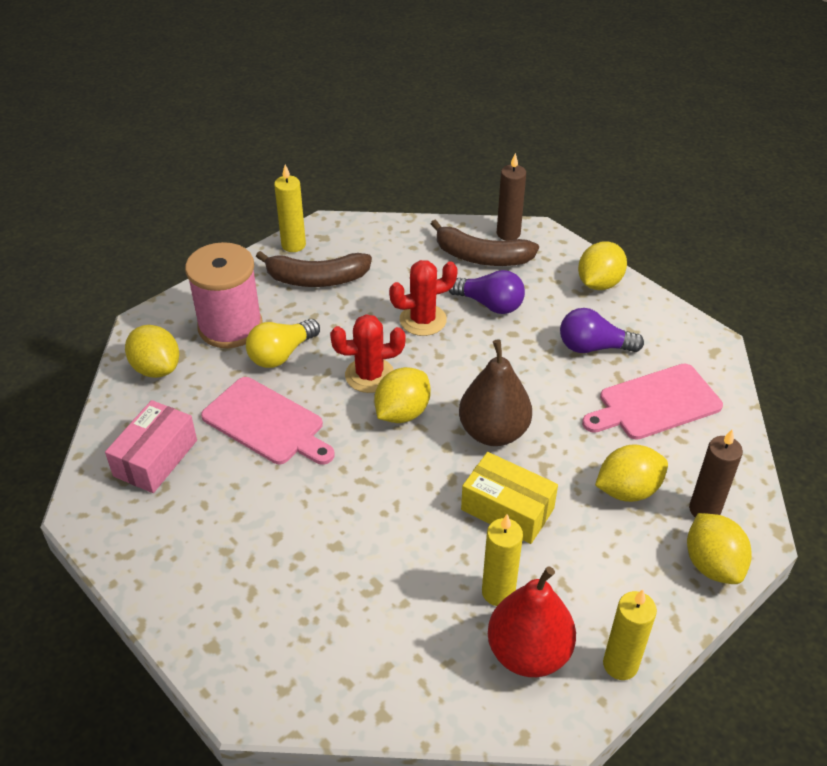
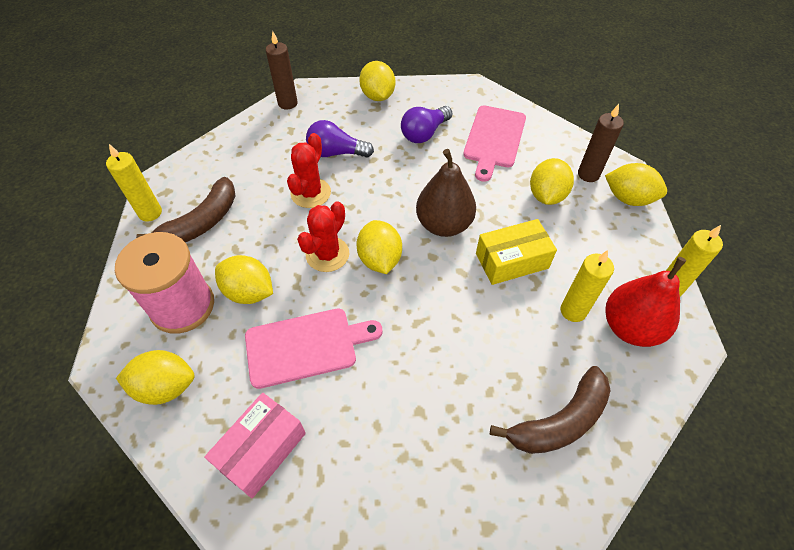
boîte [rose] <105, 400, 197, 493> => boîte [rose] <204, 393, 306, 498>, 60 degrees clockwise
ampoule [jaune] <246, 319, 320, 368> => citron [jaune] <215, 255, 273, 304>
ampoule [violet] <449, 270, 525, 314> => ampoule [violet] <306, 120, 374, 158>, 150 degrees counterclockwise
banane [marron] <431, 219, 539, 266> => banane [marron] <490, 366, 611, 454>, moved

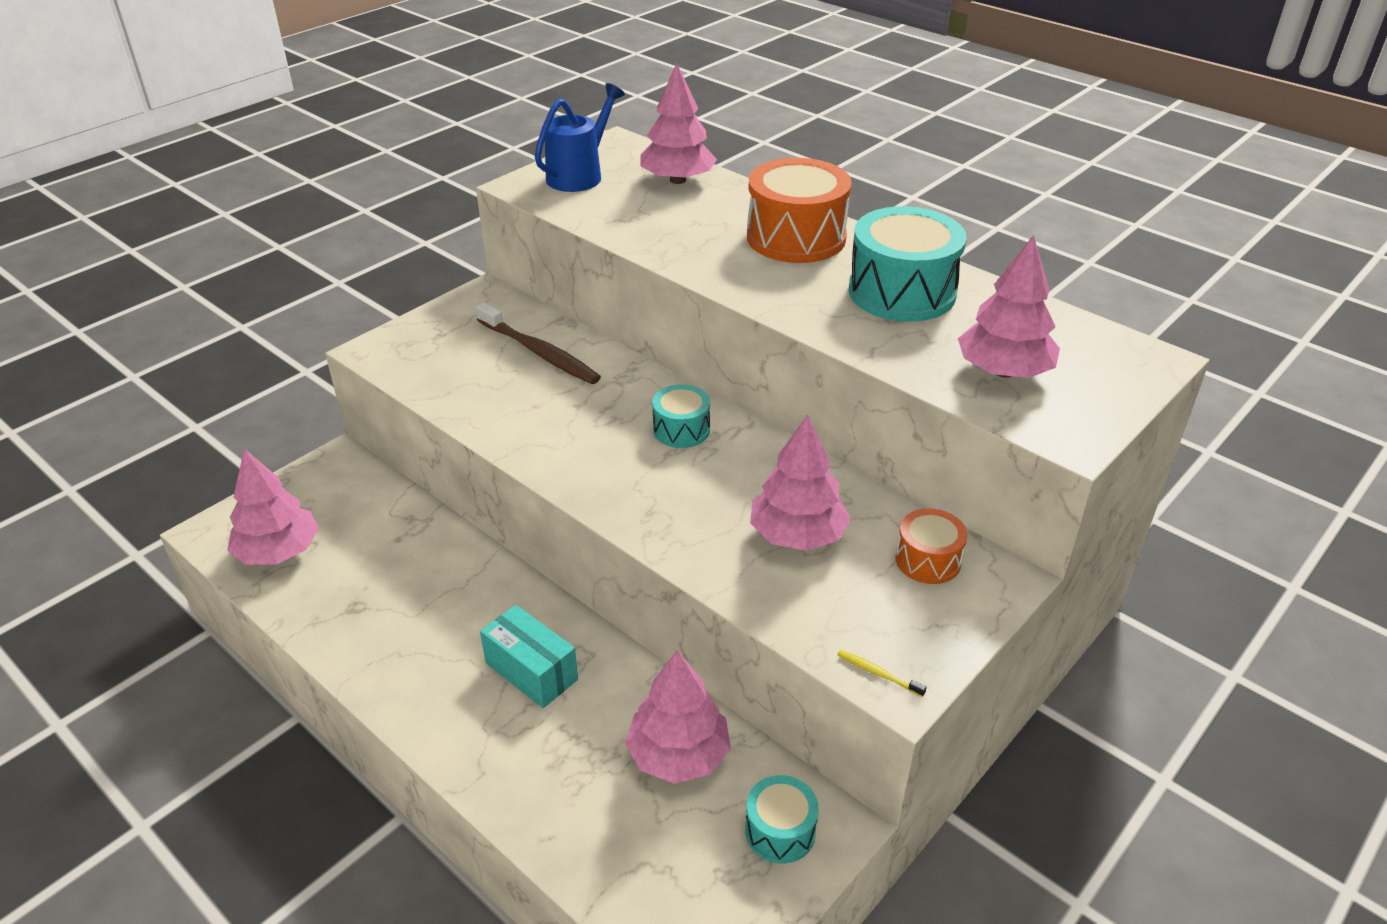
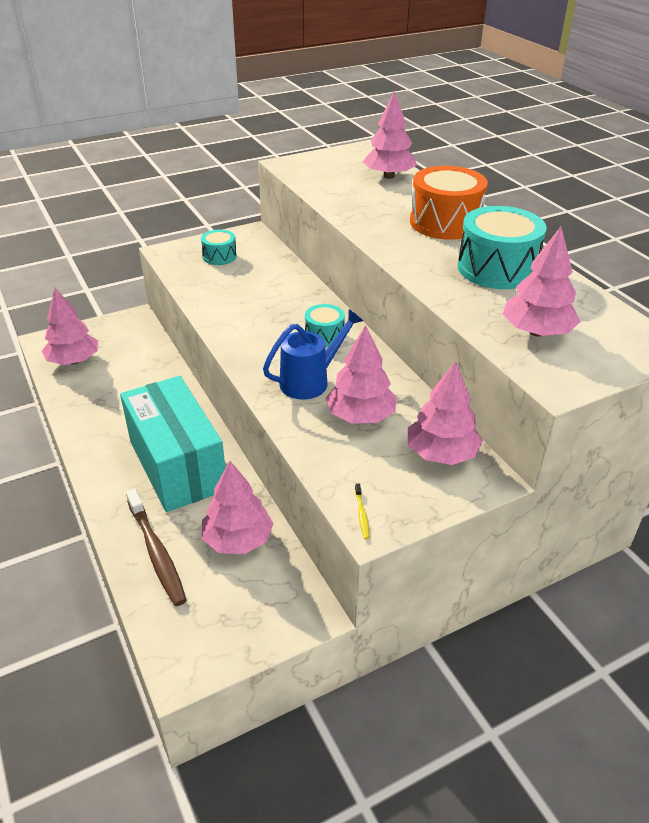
boîte [turquoise] <480, 605, 578, 708> => boîte [turquoise] <120, 376, 225, 512>, x1.98
brosse à dents [marron] <476, 302, 601, 384> => brosse à dents [marron] <126, 488, 187, 606>, moved
tambour [turquoise] <745, 775, 819, 864> => tambour [turquoise] <201, 230, 237, 265>, moved
arrosoir [bleu] <535, 83, 625, 192> => arrosoir [bleu] <263, 309, 363, 400>, moved
brosse à dents [jaune] <837, 650, 927, 697> => brosse à dents [jaune] <355, 484, 369, 539>, 150 degrees counterclockwise
tambour [orange] <895, 508, 968, 584> => arbre [rose] <408, 361, 483, 465>

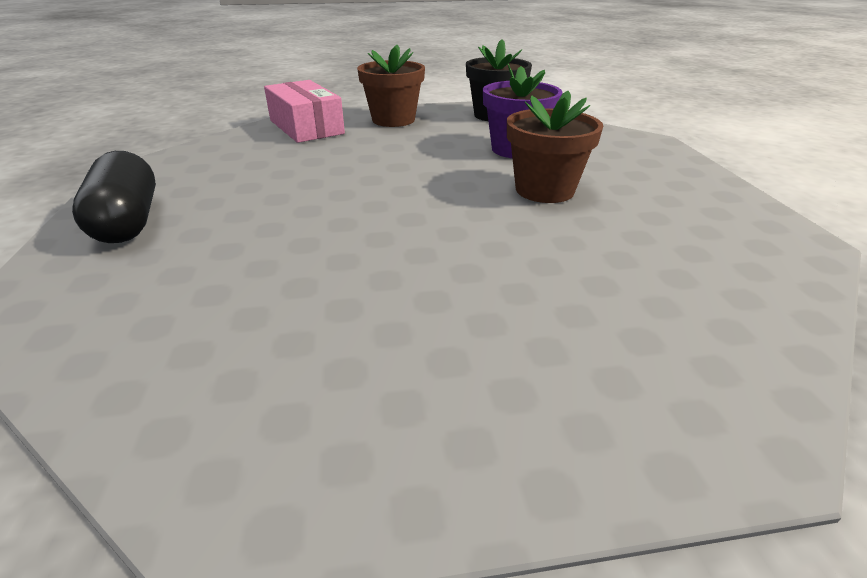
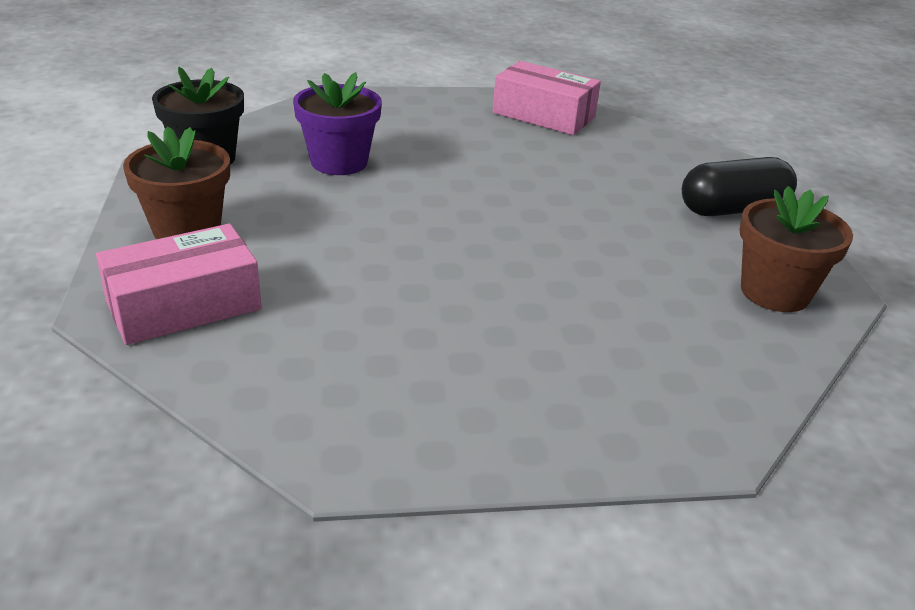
nothing => boîte [rose] <493, 61, 601, 135>
gélule [noir] <72, 151, 156, 243> => gélule [noir] <682, 157, 797, 216>, moved
pot de fleurs [marron] <507, 91, 603, 203> => pot de fleurs [marron] <739, 186, 853, 312>, moved

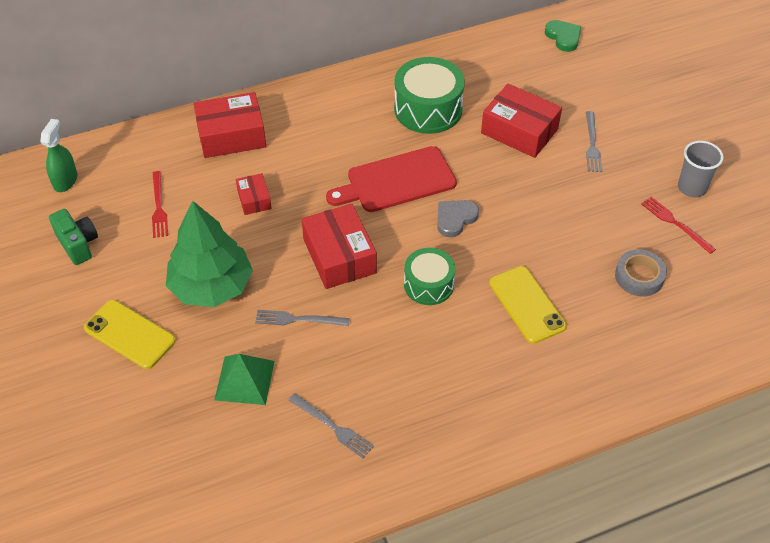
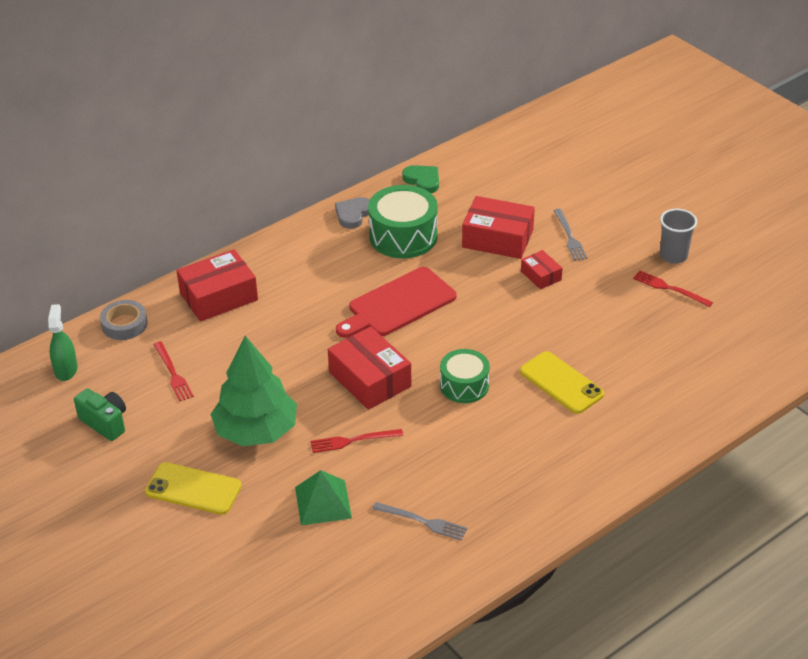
ruban adhésif [gris] <615, 249, 667, 296> => ruban adhésif [gris] <100, 300, 148, 340>, moved
fourchette [gris] <255, 310, 350, 326> => fourchette [rouge] <310, 429, 403, 453>
cœur [gris] <437, 200, 479, 238> => cœur [gris] <335, 197, 370, 229>, moved
cœur [vert] <545, 20, 582, 52> => cœur [vert] <402, 165, 439, 193>, moved
boîte [rouge] <236, 173, 272, 215> => boîte [rouge] <521, 250, 563, 290>, moved

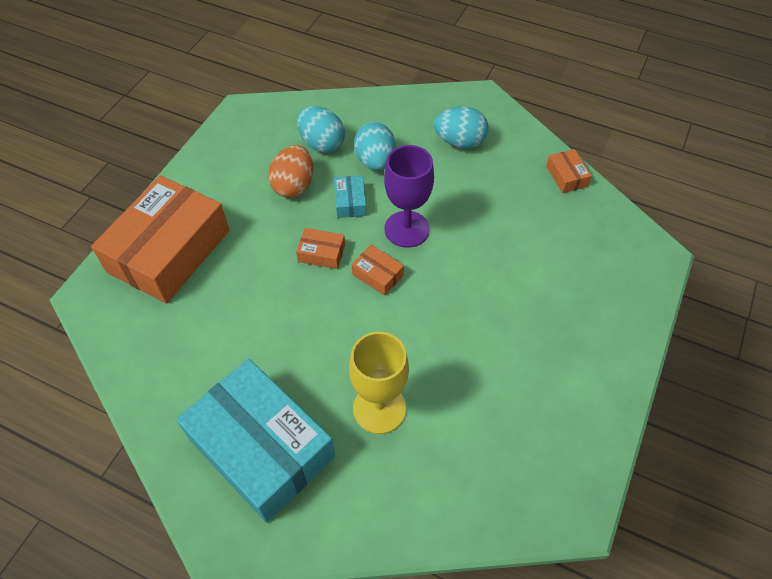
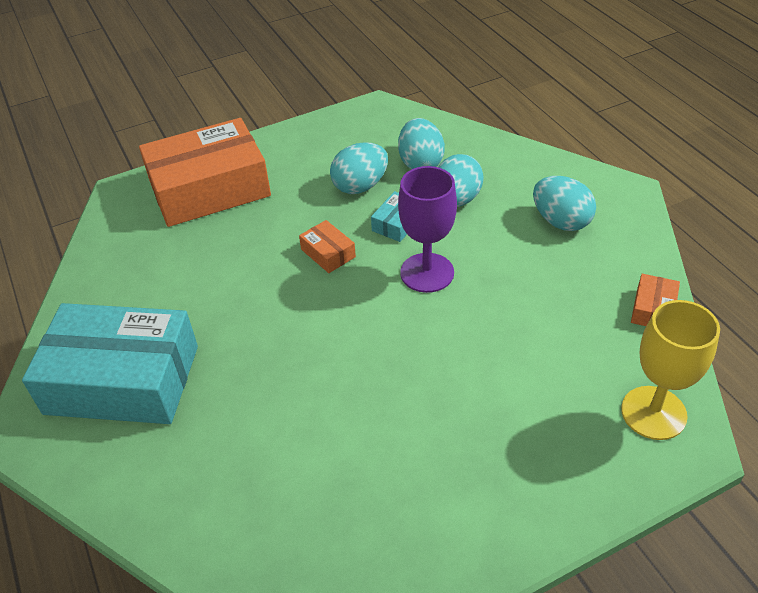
boîte [turquoise] <176, 359, 335, 523> => boîte [turquoise] <22, 303, 198, 424>, 75 degrees counterclockwise
œuf [orange] <268, 145, 313, 198> => œuf [turquoise] <330, 142, 388, 194>
verre à pied [jaune] <349, 331, 409, 434> => verre à pied [jaune] <621, 300, 720, 440>, moved
boîte [orange] <352, 245, 404, 296> => nothing

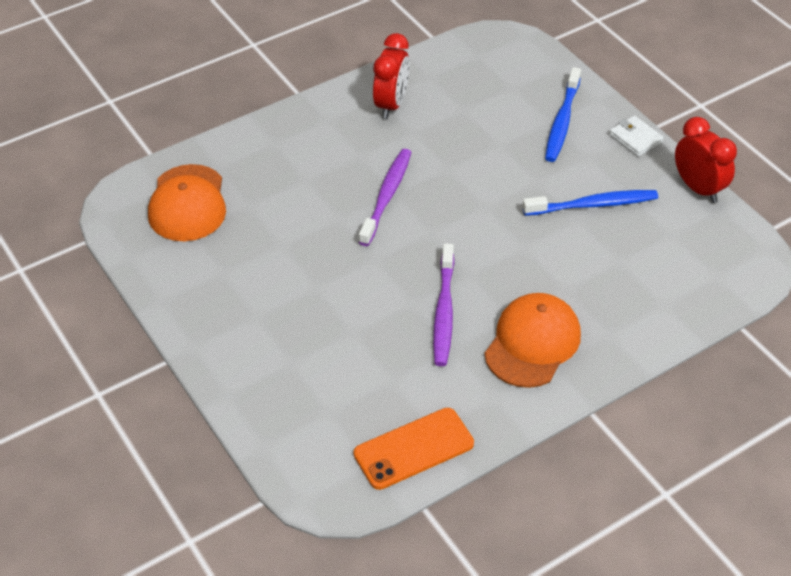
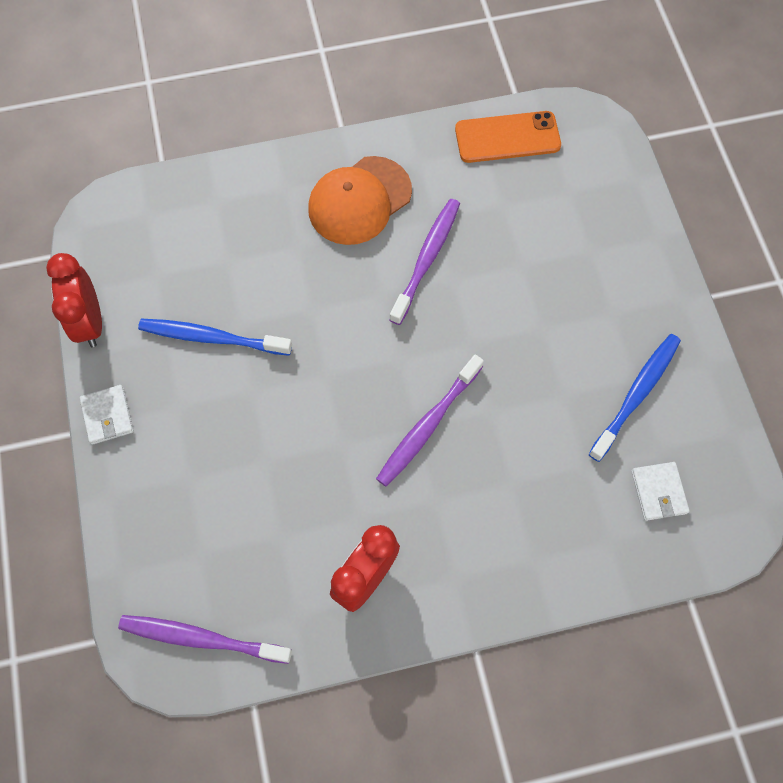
nothing => brosse à dents [violet] <118, 615, 292, 664>
brosse à dents [bleu] <545, 67, 581, 162> => brosse à dents [bleu] <588, 334, 681, 462>, moved
casquette [orange] <148, 164, 226, 241> => portefeuille [blanc] <631, 462, 690, 521>

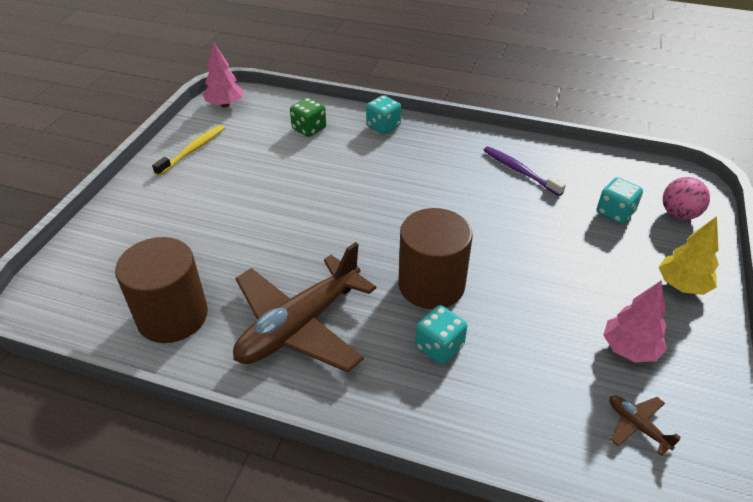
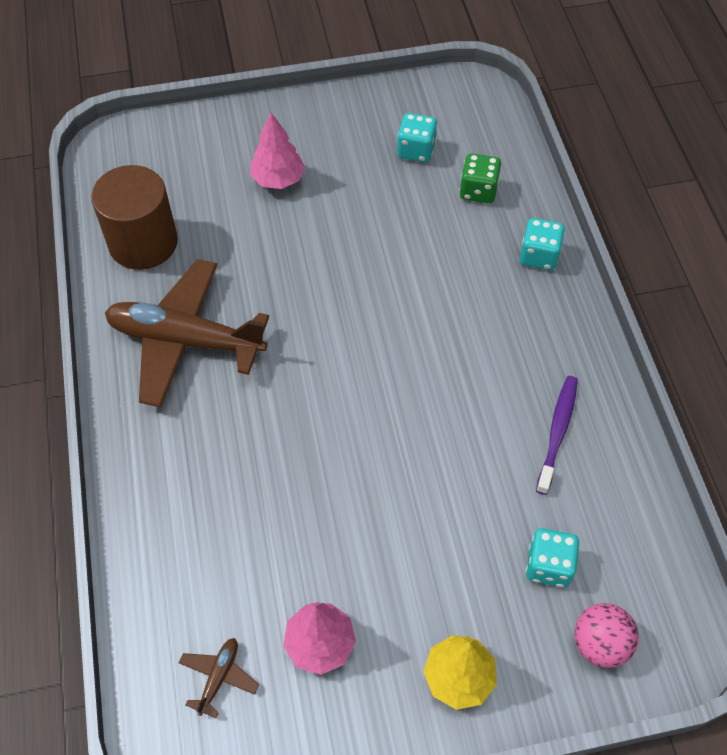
arbre [rose] <203, 41, 243, 107> => arbre [rose] <250, 113, 305, 189>, moved
dé [turquoise] <415, 305, 467, 365> => dé [turquoise] <397, 113, 438, 162>, moved
brosse à dents [jaune] <152, 125, 225, 176> => nothing
cylindre [marron] <398, 208, 473, 309> => nothing

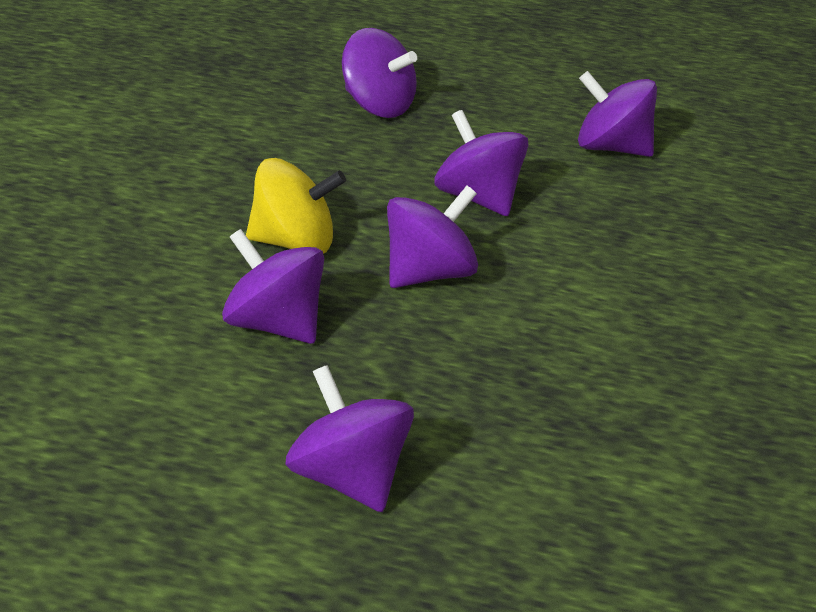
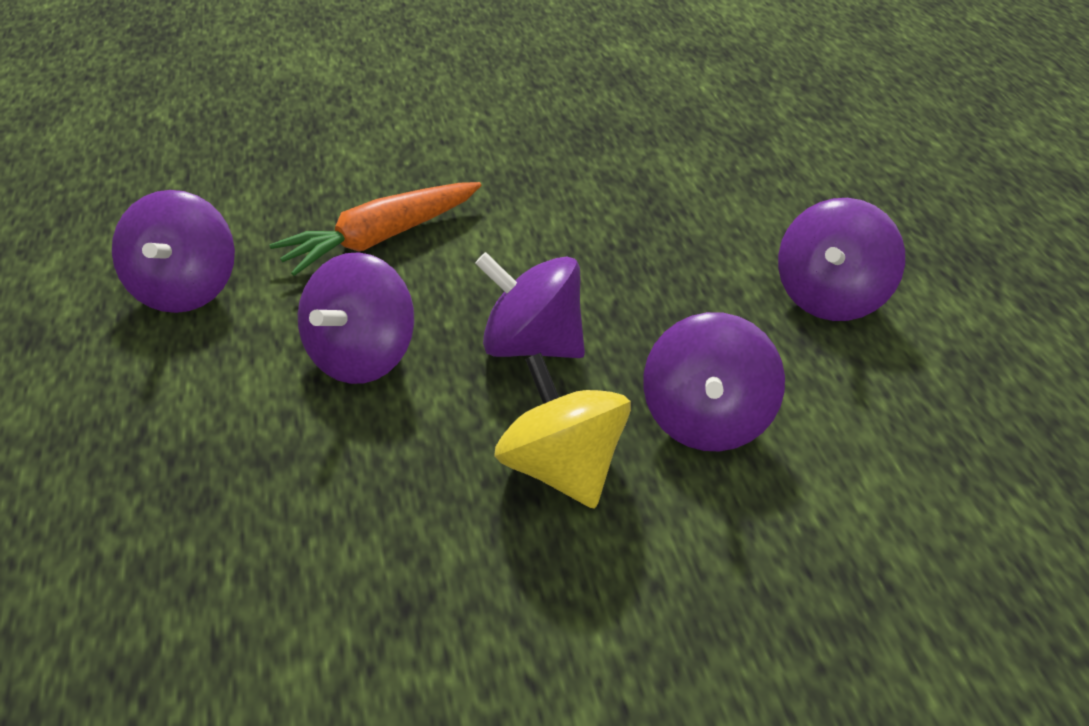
nothing => carotte [orange] <269, 182, 481, 276>
toupie [violet] <342, 28, 417, 118> => nothing

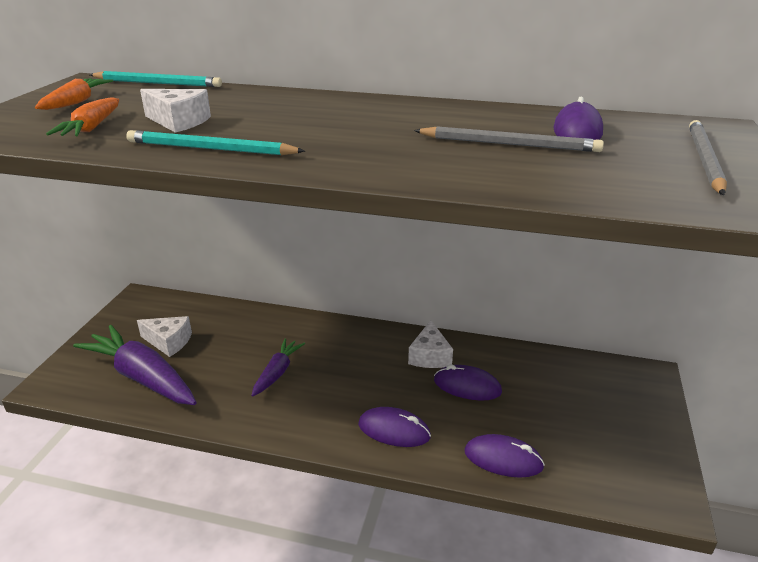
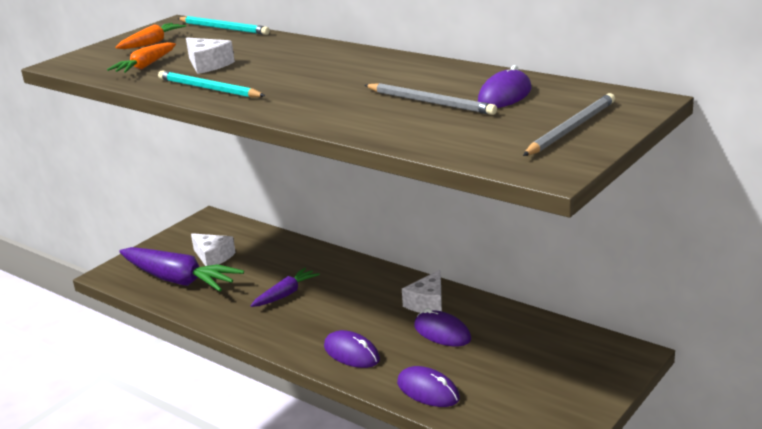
carotte [violet] <73, 325, 196, 405> => carotte [violet] <119, 247, 244, 292>, 150 degrees clockwise

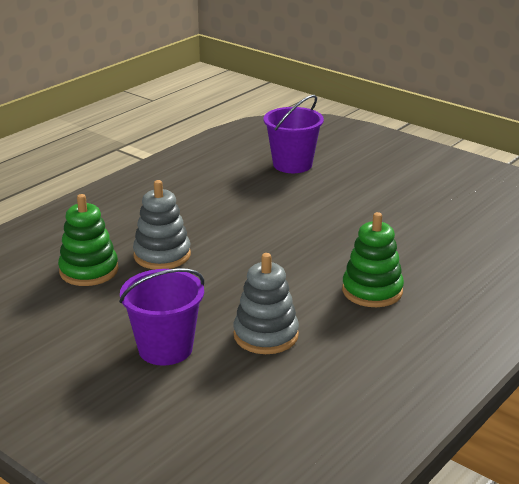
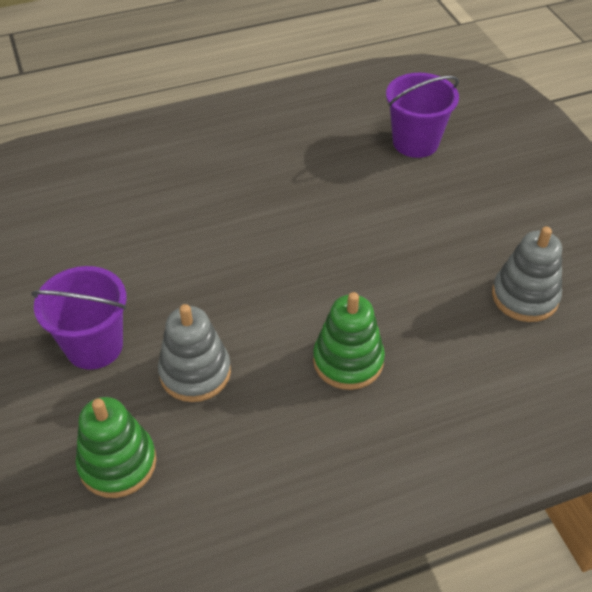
jouet à empiler [vert] <58, 194, 119, 286> => jouet à empiler [vert] <76, 397, 157, 498>, moved
jouet à empiler [gris] <133, 180, 191, 269> => jouet à empiler [gris] <492, 226, 562, 322>, moved

